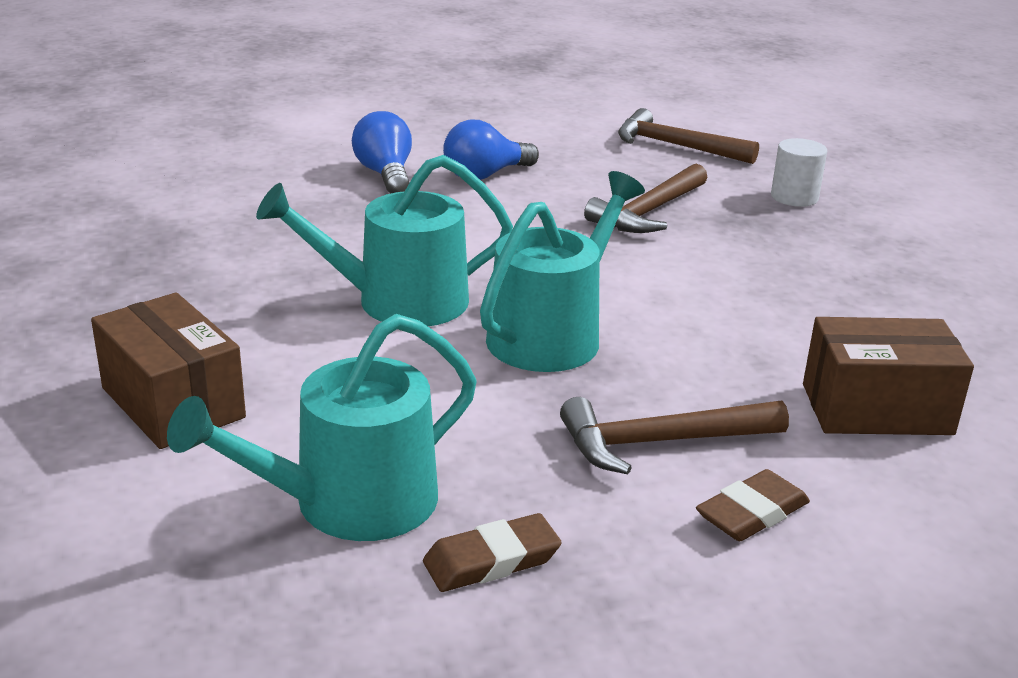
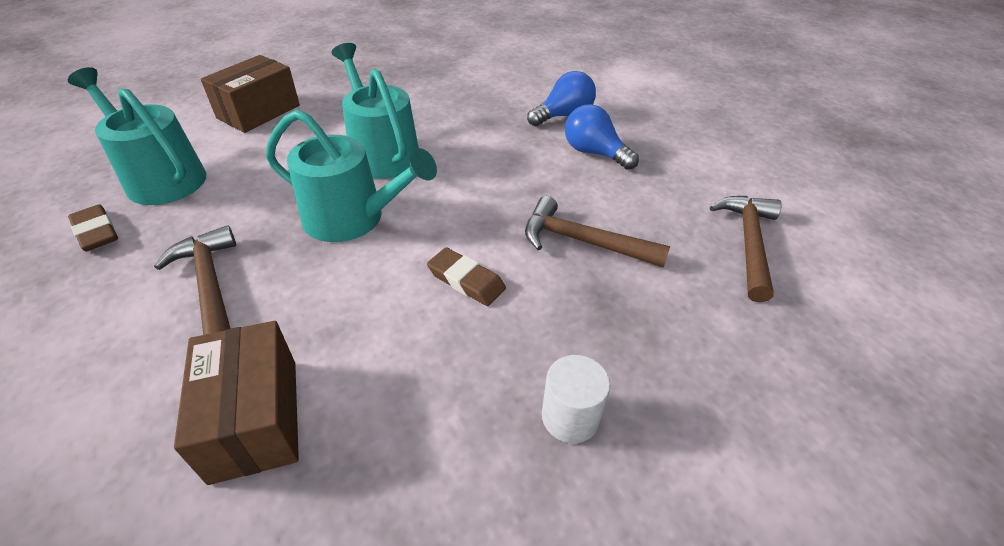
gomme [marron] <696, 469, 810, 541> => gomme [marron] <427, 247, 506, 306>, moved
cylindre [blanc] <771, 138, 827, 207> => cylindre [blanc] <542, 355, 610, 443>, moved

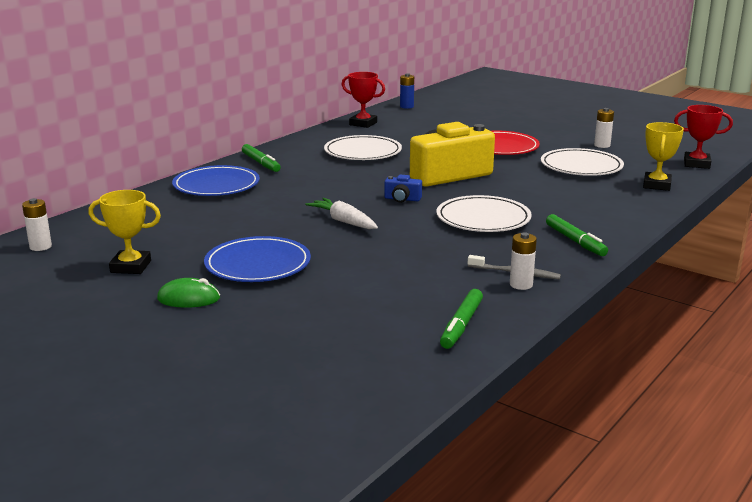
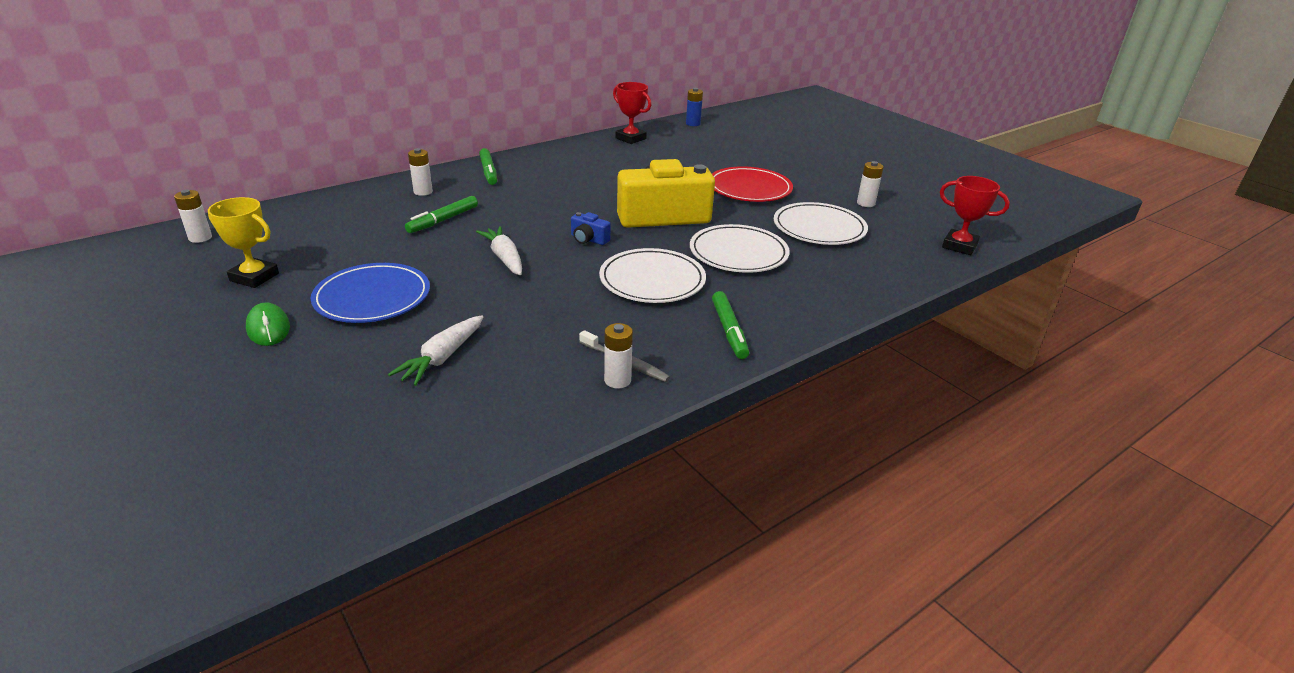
souris [vert] <157, 278, 220, 308> => souris [vert] <246, 302, 290, 346>, 45 degrees clockwise
nothing => carotte [blanc] <388, 315, 483, 386>
feutre [vert] <440, 289, 483, 349> => feutre [vert] <405, 196, 478, 233>, moved
assiette [bleu] <172, 165, 260, 196> => pile [blanc] <408, 148, 433, 196>
assiette [blanc] <324, 135, 402, 160> => assiette [blanc] <690, 224, 790, 273>, moved
trophée [jaune] <643, 122, 684, 191> => nothing

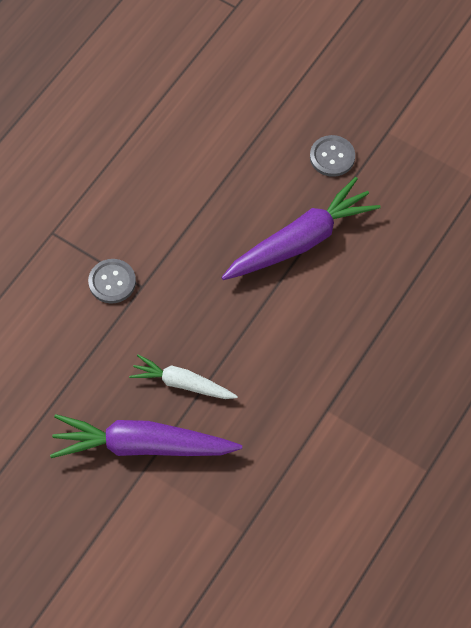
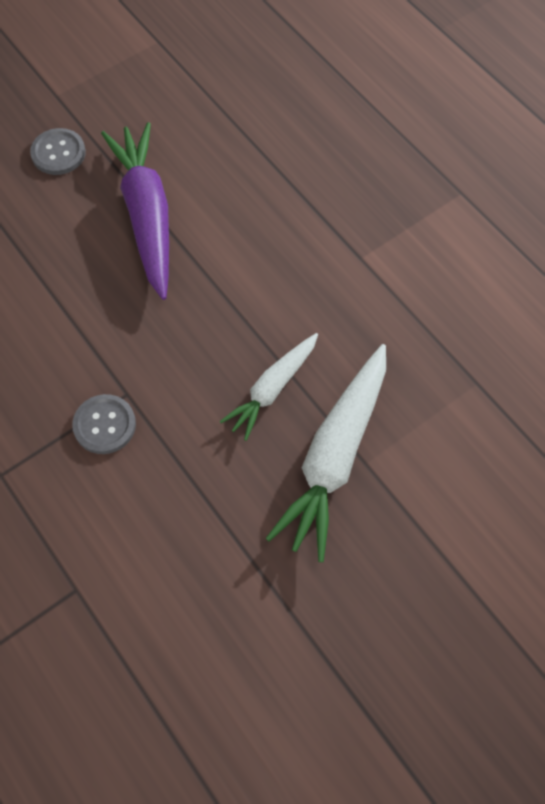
carotte [violet] <50, 414, 242, 458> => carotte [blanc] <266, 344, 386, 562>

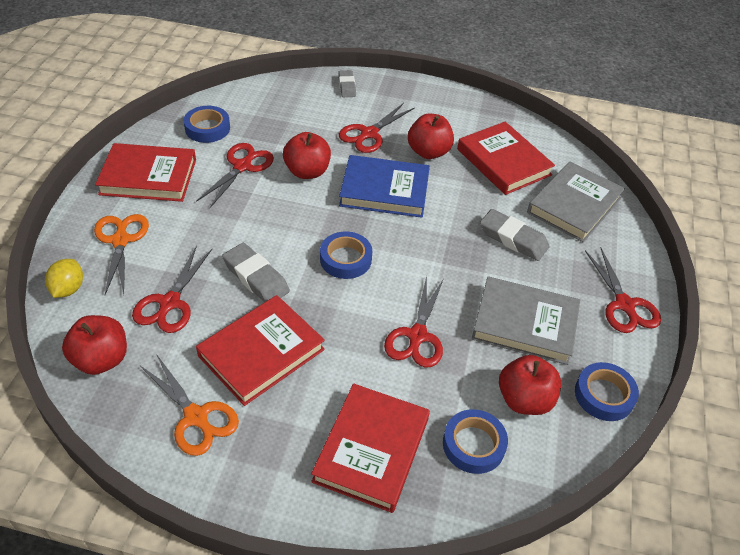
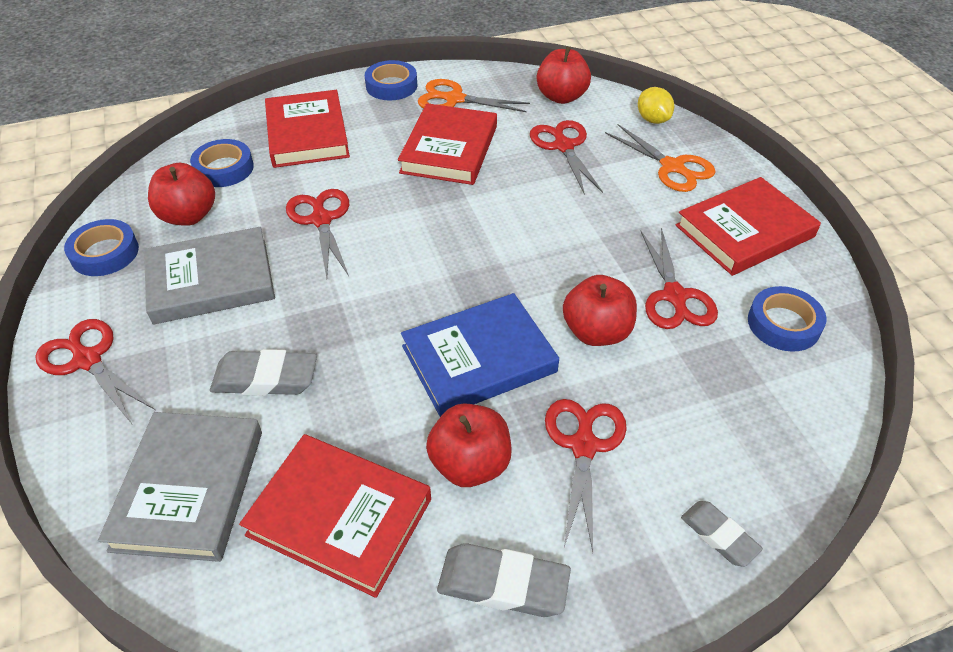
ruban adhésif [bleu] <320, 232, 372, 279> => ruban adhésif [bleu] <365, 60, 417, 100>, moved
gomme [gris] <222, 243, 290, 302> => gomme [gris] <437, 543, 571, 617>, moved

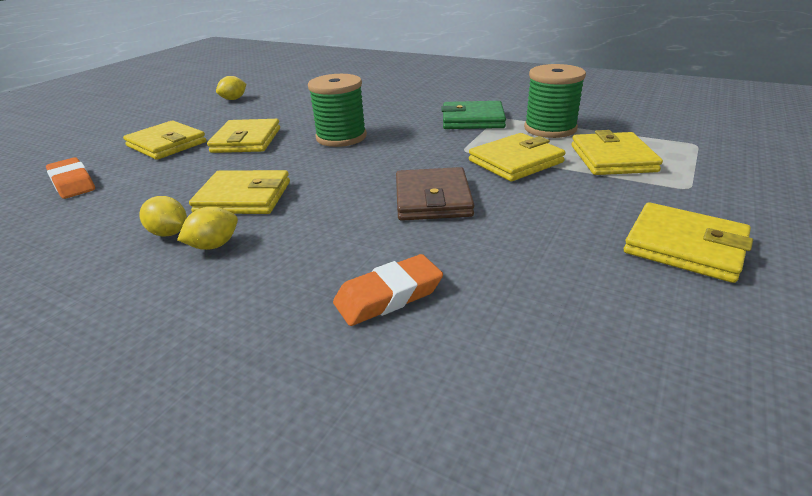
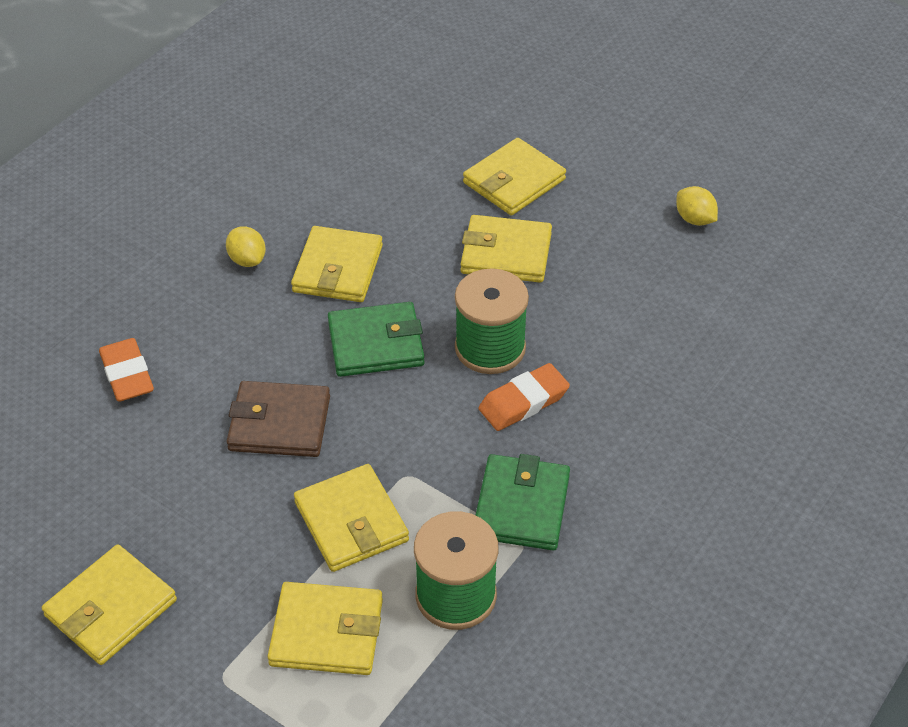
nothing => portefeuille [vert] <328, 302, 425, 377>
gomme [orange] <46, 157, 95, 199> => gomme [orange] <478, 363, 570, 431>, moved
citron [jaune] <139, 196, 187, 237> => nothing

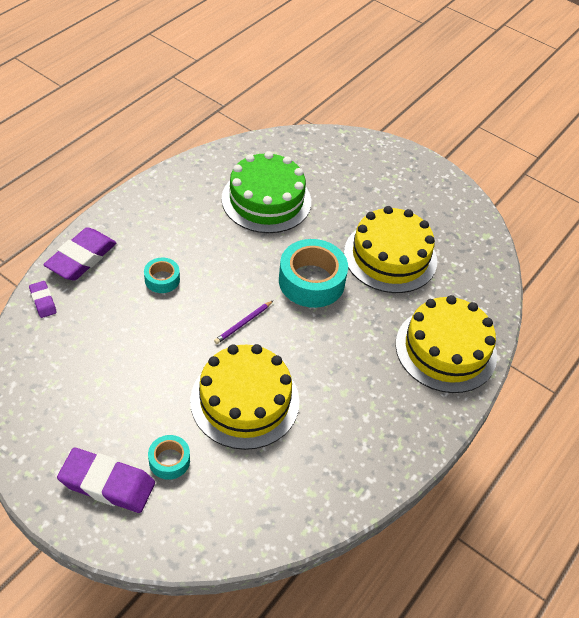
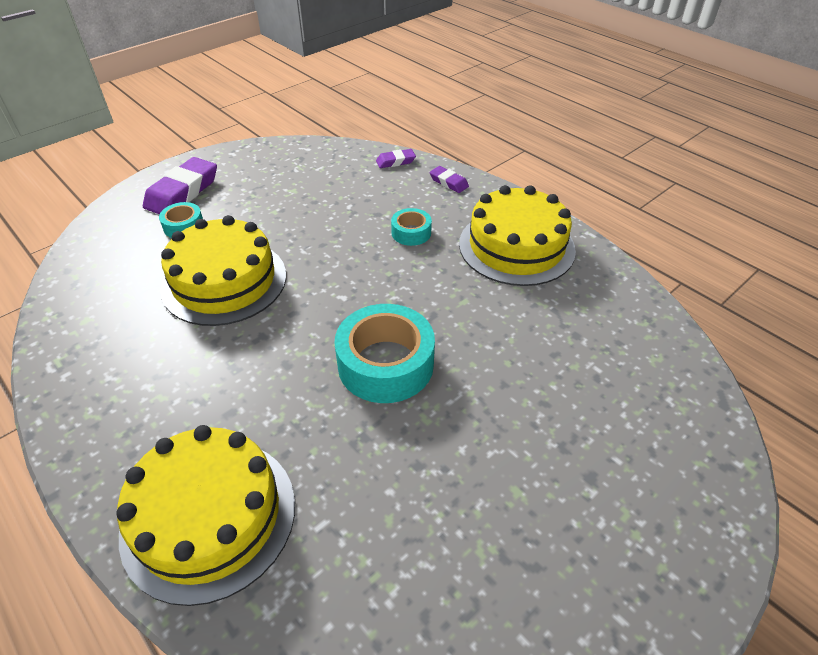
gomme [violet] <43, 227, 116, 281> => gomme [violet] <430, 166, 469, 193>, x0.51
gâteau [jaune] <344, 206, 437, 293> => gâteau [jaune] <459, 185, 576, 286>, moved
crayon [violet] <214, 301, 273, 344> => nothing
gâteau [vert] <222, 151, 311, 233> => nothing

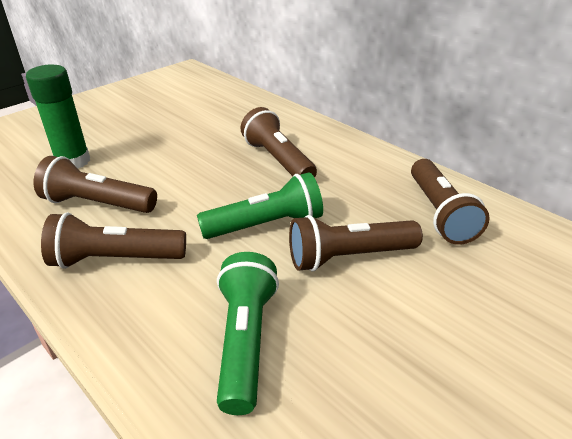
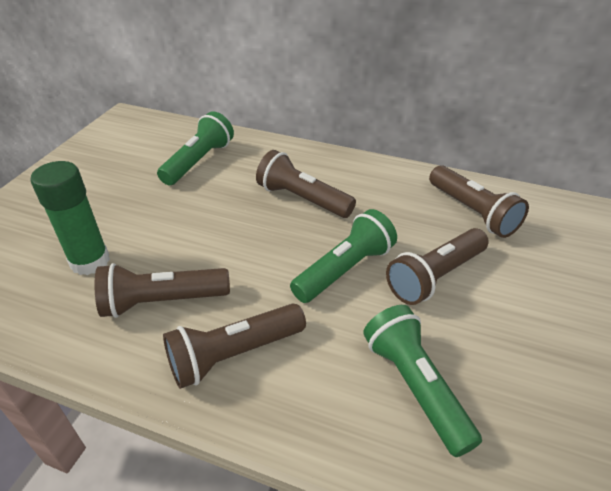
nothing => lampe de poche [vert] <157, 111, 234, 185>

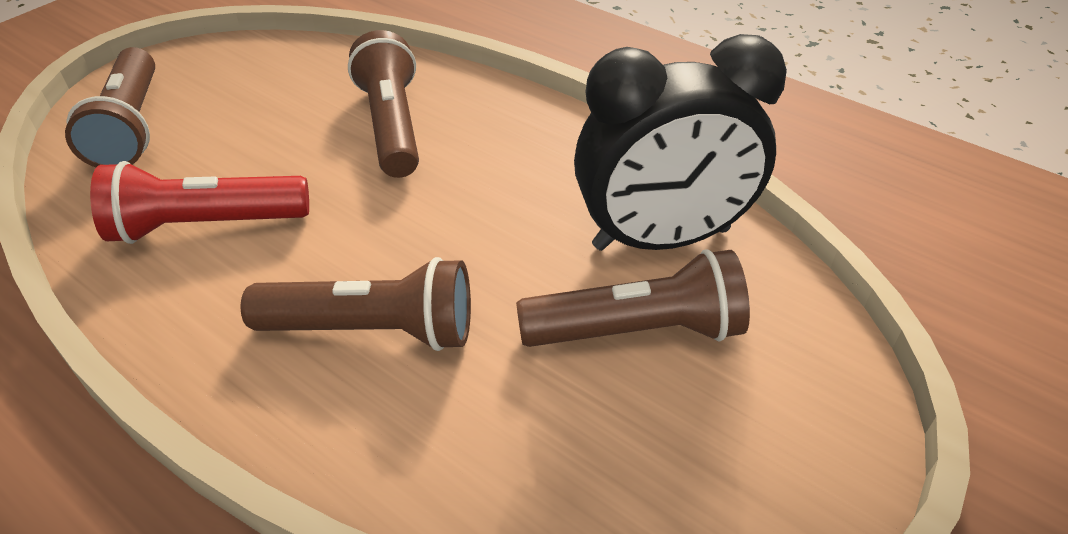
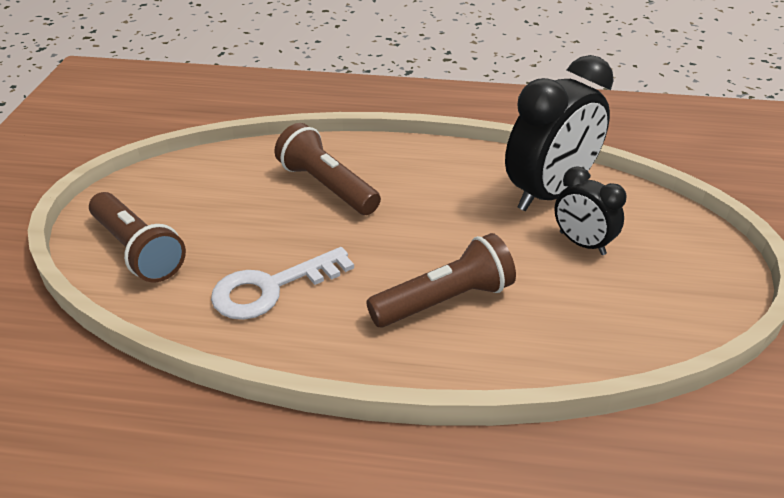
lampe de poche [rouge] <90, 161, 309, 244> => clé [blanc] <211, 247, 354, 320>
lampe de poche [marron] <516, 250, 750, 347> => réveil [noir] <554, 166, 627, 255>

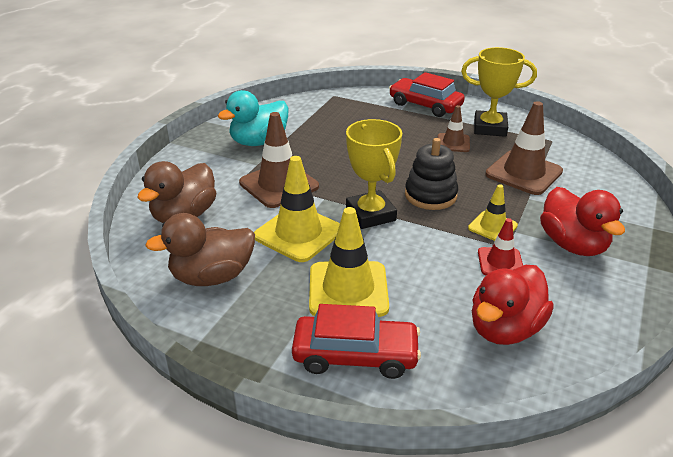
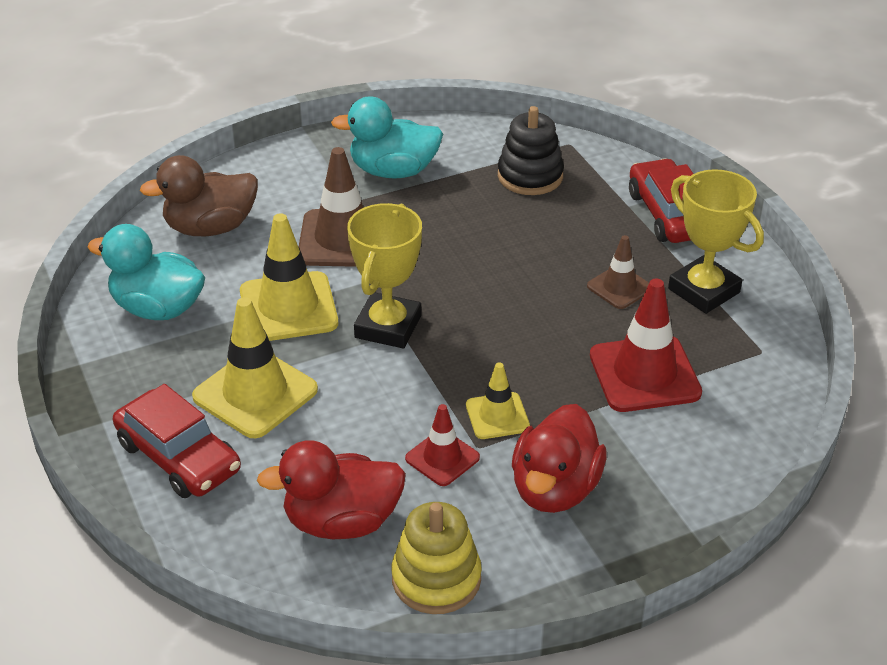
canard [marron] <145, 213, 255, 286> => canard [turquoise] <88, 224, 205, 320>
nothing => jouet à empiler [jaune] <391, 502, 482, 614>
jouet à empiler [noir] <405, 138, 458, 210> => jouet à empiler [noir] <498, 106, 564, 195>, moved
cône de chantier [marron] <485, 101, 563, 195> => cône de chantier [rouge] <590, 278, 702, 412>

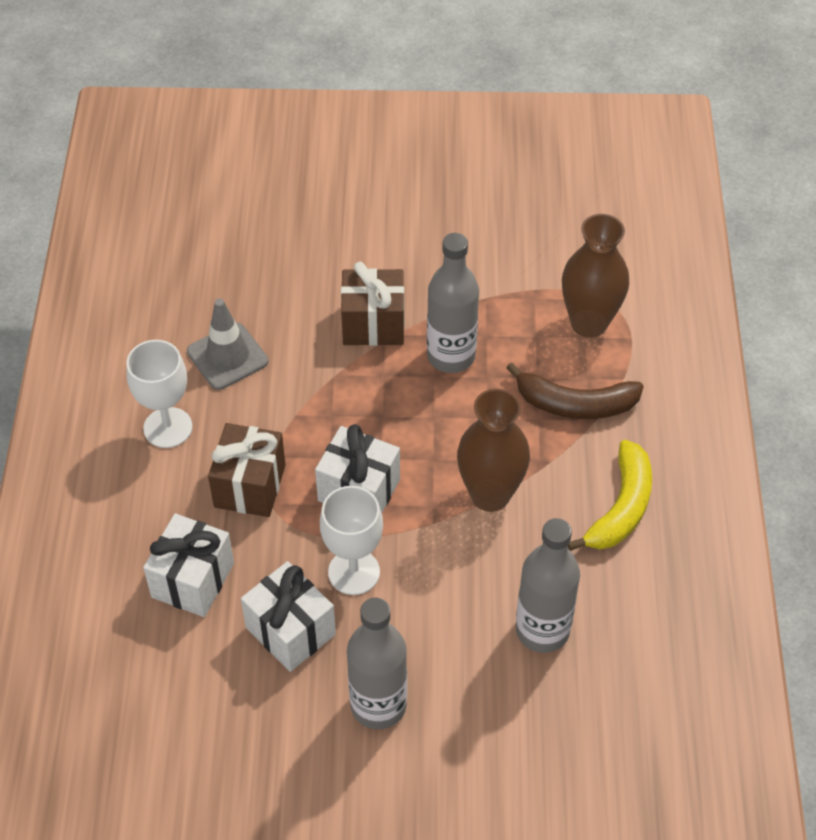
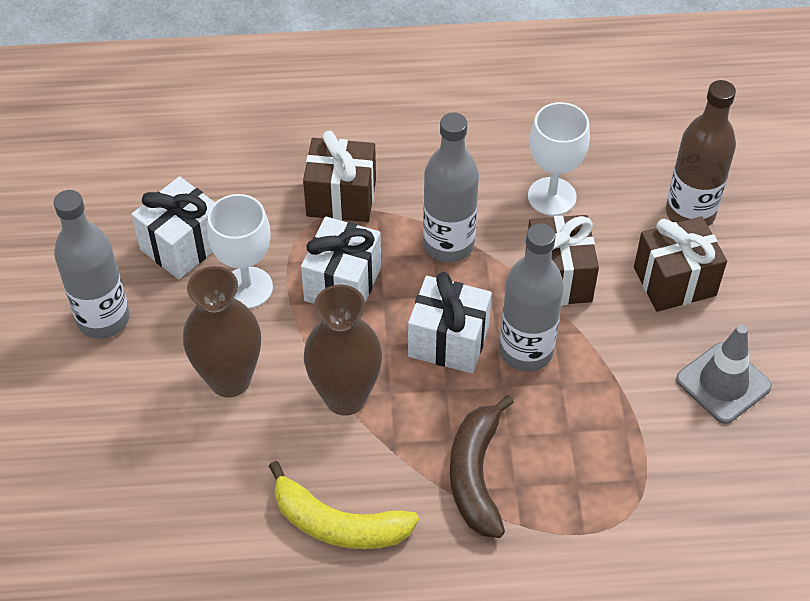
vase [marron] <562, 214, 629, 338> => vase [marron] <183, 266, 261, 398>, moved
cadeau [blanc] <143, 514, 234, 617> => cadeau [blanc] <408, 272, 492, 373>, moved
bouteille [gris] <516, 518, 580, 653> => bouteille [gris] <423, 113, 479, 263>, moved
verre à pied [blanc] <126, 340, 193, 448> => verre à pied [blanc] <528, 102, 590, 216>, moved
nothing => cadeau [marron] <634, 216, 727, 312>
nothing => bouteille [marron] <666, 80, 736, 227>
cône de chantier [gris] <187, 298, 268, 390> => cône de chantier [gris] <676, 324, 772, 424>, moved

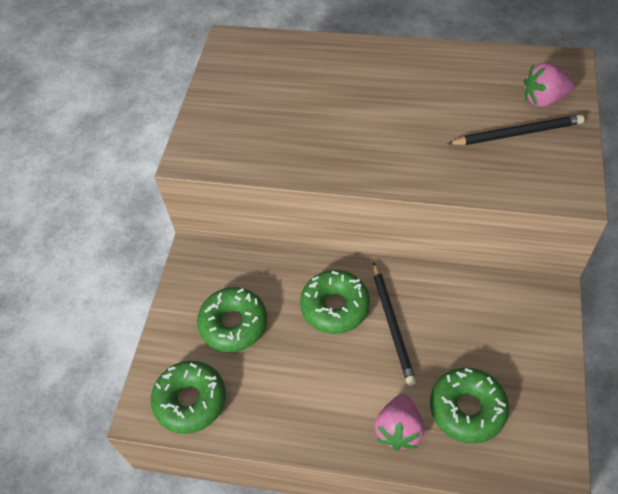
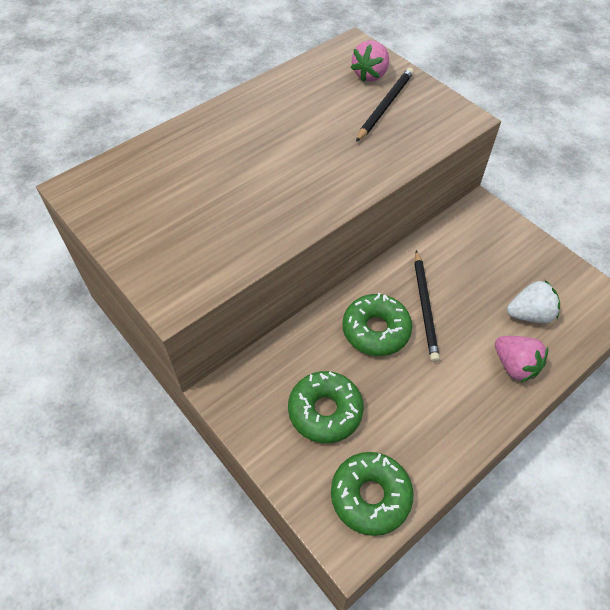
crayon [noir] <373, 262, 416, 386> => crayon [noir] <414, 250, 440, 362>, 60 degrees clockwise
beignet [vert] <430, 368, 509, 444> => fraise [blanc] <507, 280, 560, 323>

